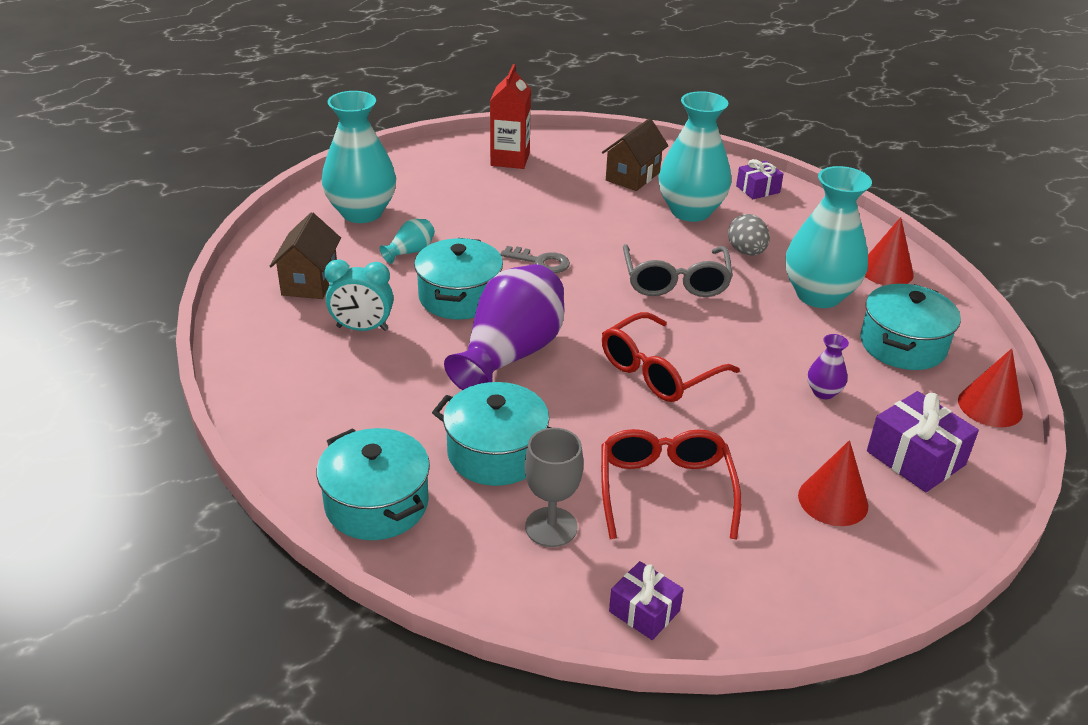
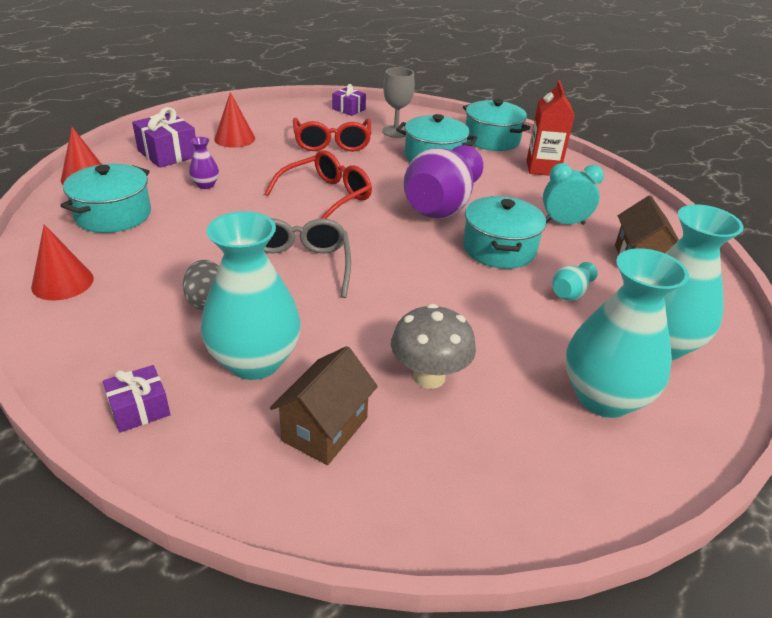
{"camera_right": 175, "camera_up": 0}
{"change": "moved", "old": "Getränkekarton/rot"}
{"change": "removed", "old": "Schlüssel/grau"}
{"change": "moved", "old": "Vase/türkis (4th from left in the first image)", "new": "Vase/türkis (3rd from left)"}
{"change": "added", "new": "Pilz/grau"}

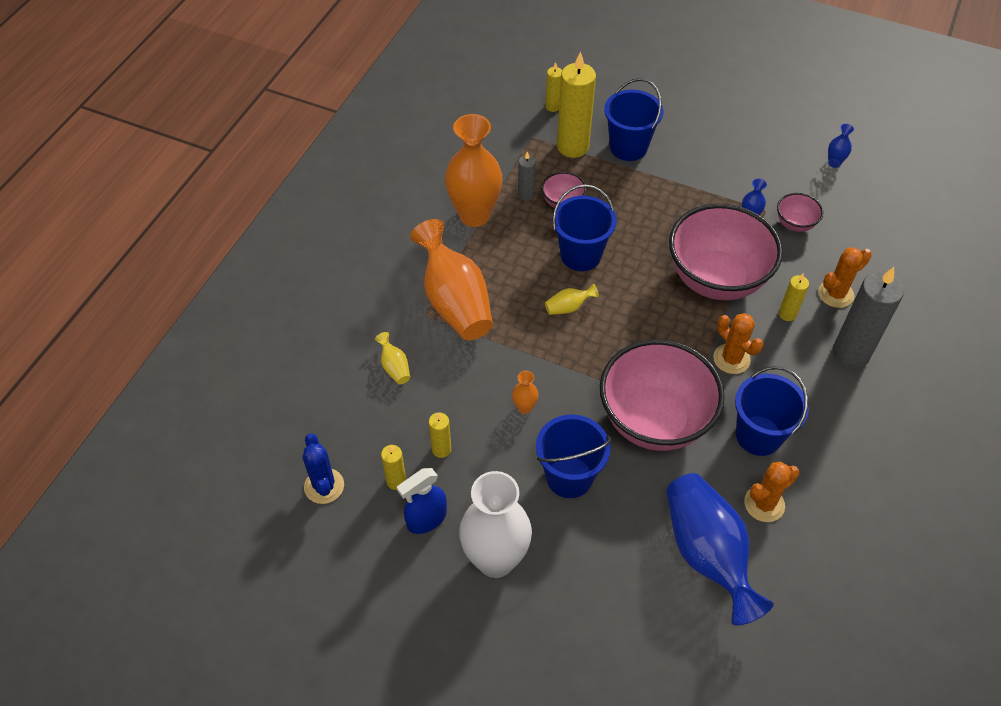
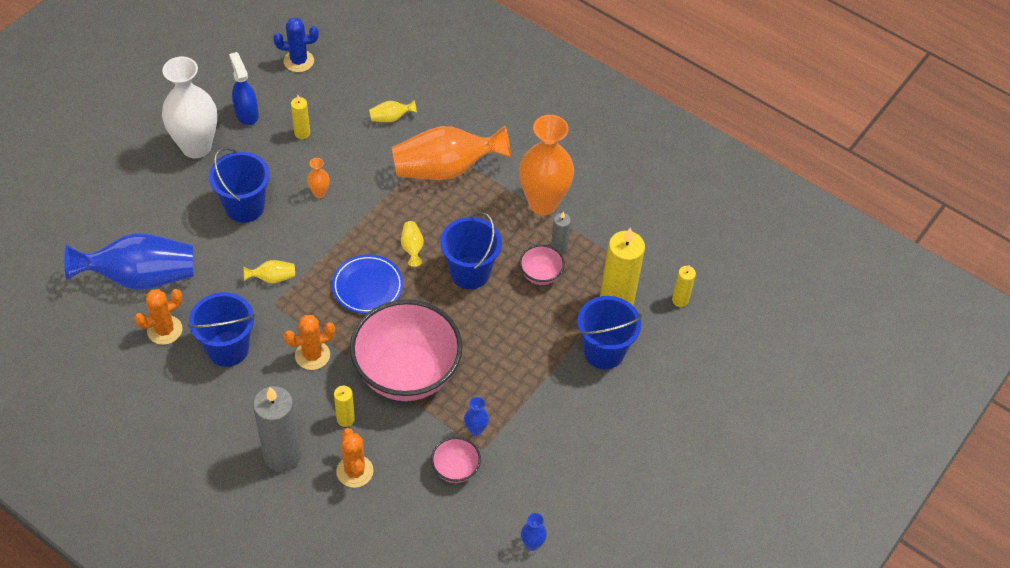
{"camera_right": 100, "camera_up": 0}
{"change": "removed", "old": "Kerze/gelb (1st from left)"}
{"change": "replaced", "old": "Schüssel/rosa (2nd from left)", "new": "Vase/gelb (1st from left)"}
{"change": "turned", "old": "Kaktus/orange (2nd from left in the first image)", "degrees": 75}
{"change": "added", "new": "Teller/blau"}

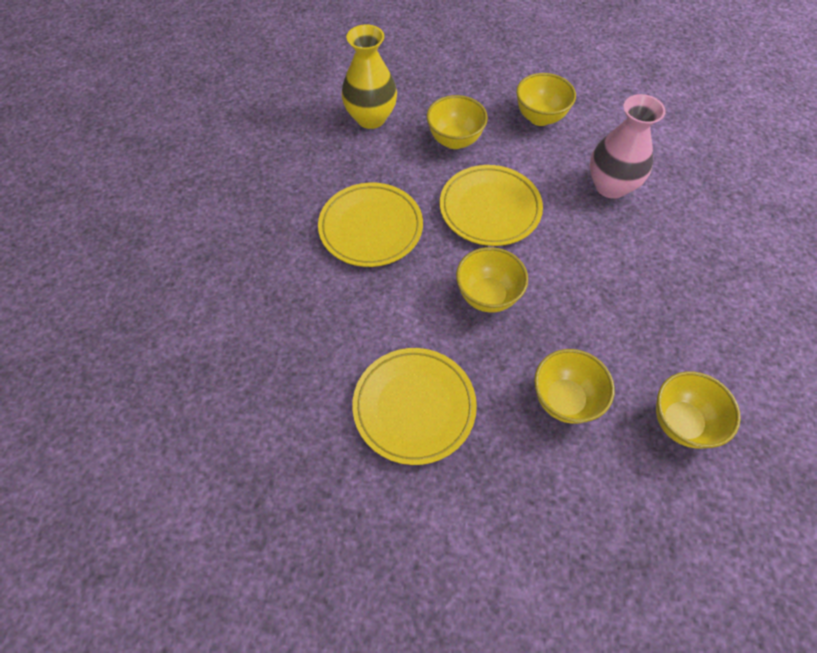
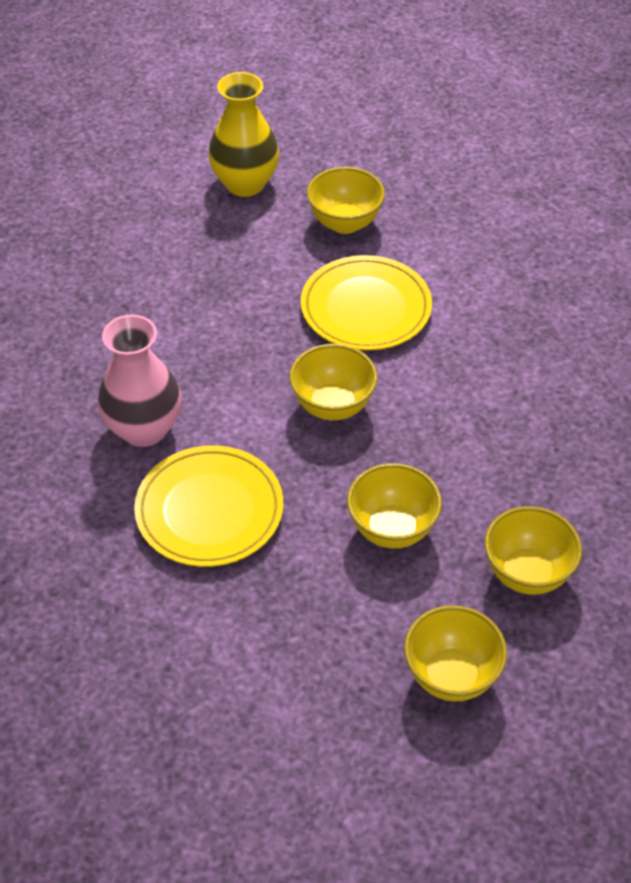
{"camera_right": 10, "camera_up": -10}
{"change": "removed", "old": "Teller/gelb (1st from left)"}
{"change": "moved", "old": "Schüssel/gelb (3rd from left in the first image)", "new": "Schüssel/gelb (4th from left)"}
{"change": "moved", "old": "Vase/rosa"}

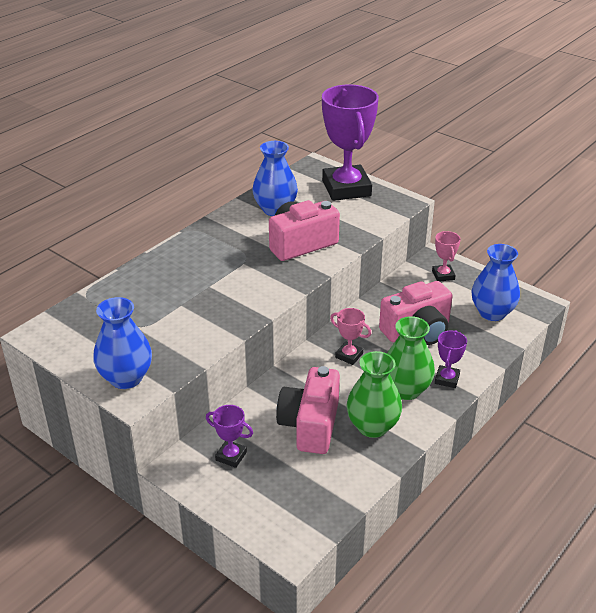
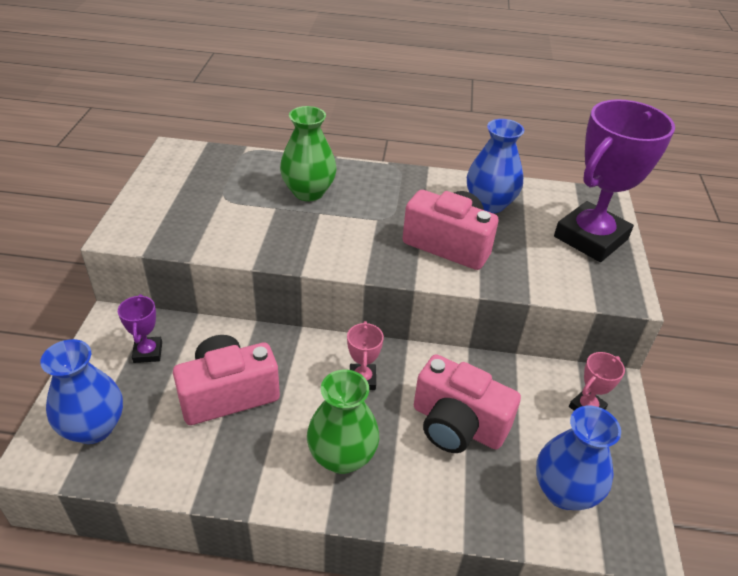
{"camera_right": 55, "camera_up": 5}
{"change": "moved", "old": "Vase/blau (1st from left)"}
{"change": "moved", "old": "Vase/grün (1st from left)"}
{"change": "removed", "old": "Pokal/lila (3rd from left)"}

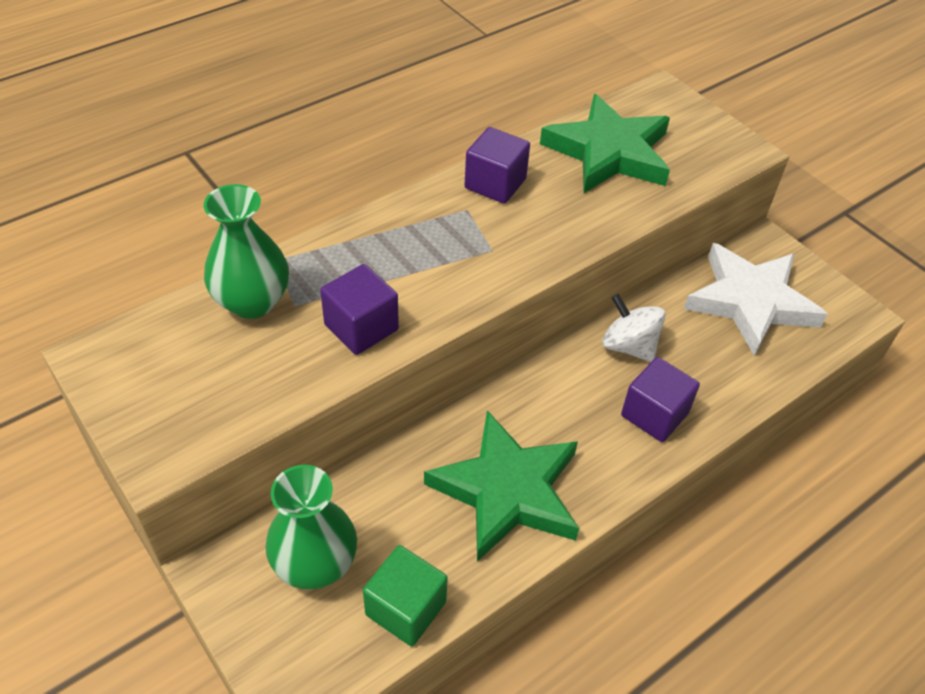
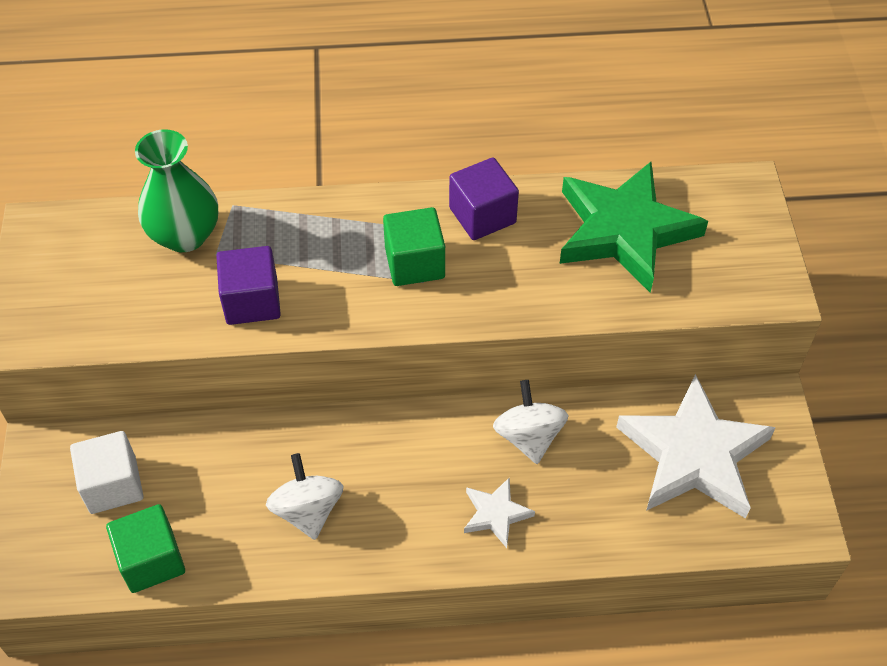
{"camera_right": 35, "camera_up": 5}
{"change": "replaced", "old": "Vase/grün (2nd from left)", "new": "Kubus/weiß"}
{"change": "replaced", "old": "Stern/grün (1st from left)", "new": "Kreisel/weiß (1st from left)"}
{"change": "replaced", "old": "Kubus/lila (3rd from left)", "new": "Stern/weiß (1st from left)"}
{"change": "added", "new": "Kubus/grün (2nd from left)"}

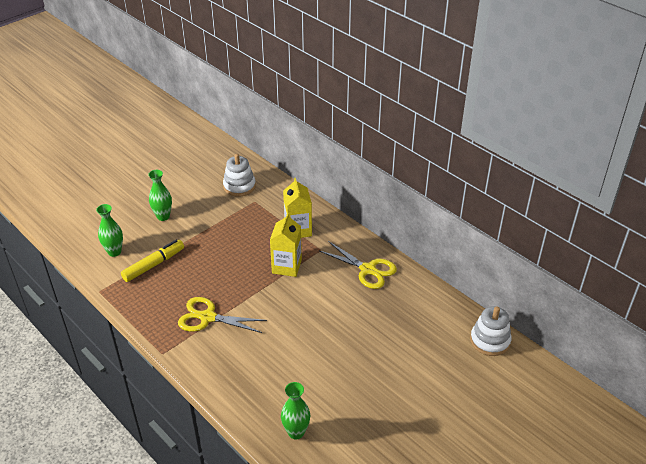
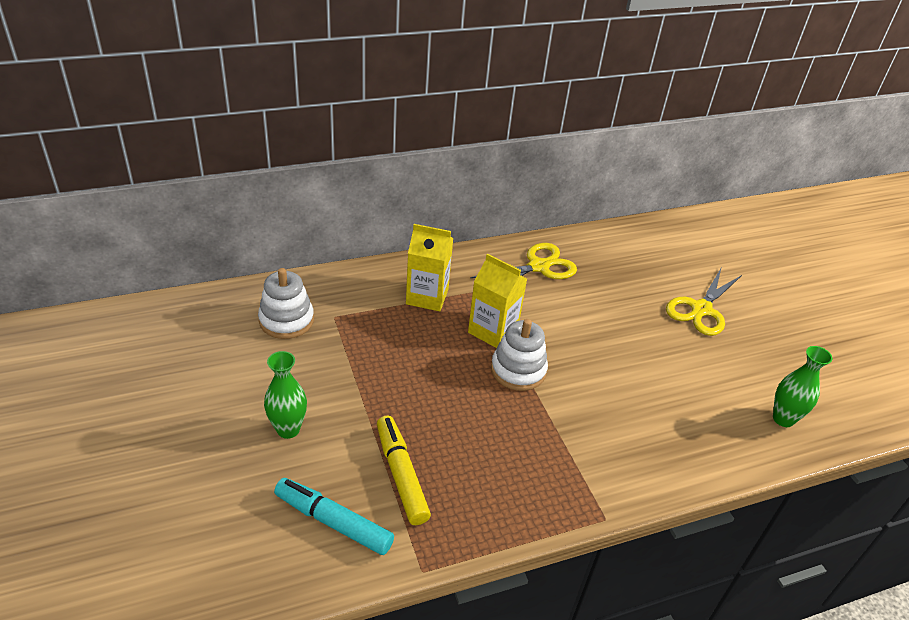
{"camera_right": -70, "camera_up": 0}
{"change": "replaced", "old": "Vase/grün (1st from left)", "new": "Filzstift/türkis"}
{"change": "moved", "old": "Schere/gelb (1st from left in the first image)", "new": "Schere/gelb (2nd from left)"}
{"change": "moved", "old": "Stapelspielzeug/weiß (2nd from left)"}

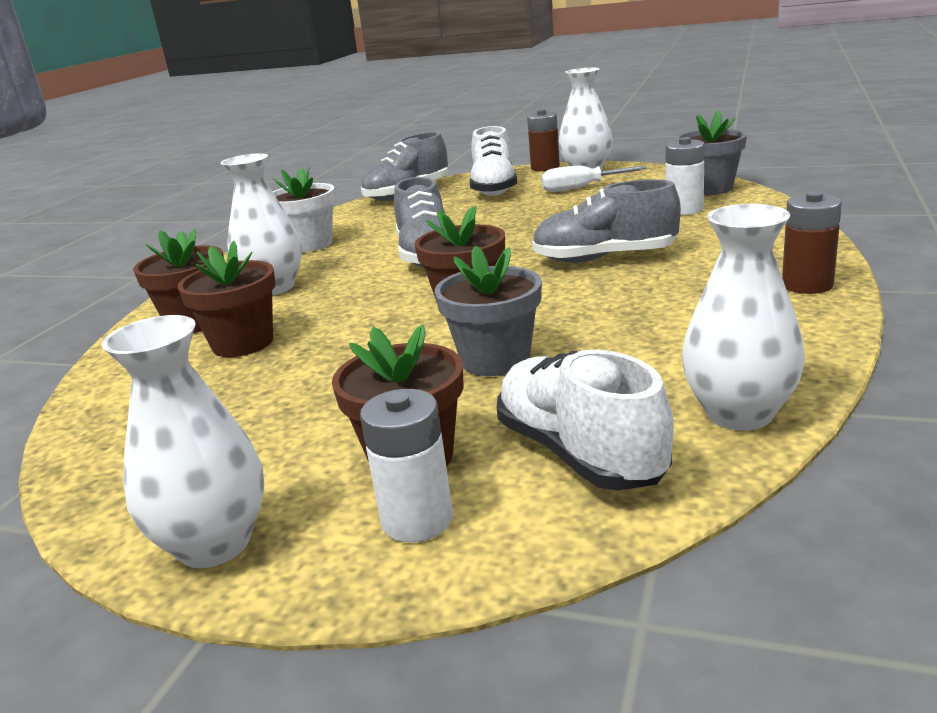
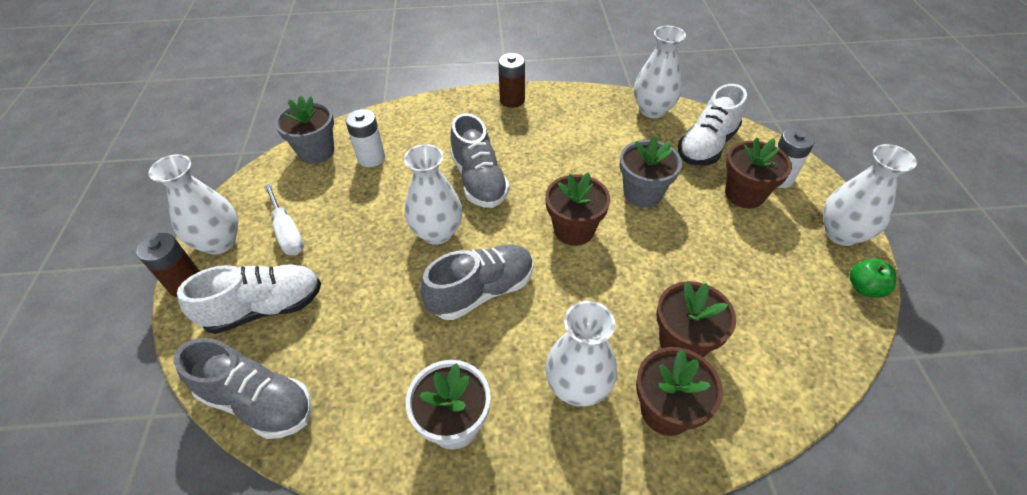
{"camera_right": -115, "camera_up": 25}
{"change": "added", "new": "Vase/weiß (2nd from left)"}
{"change": "added", "new": "Apfel/grün"}

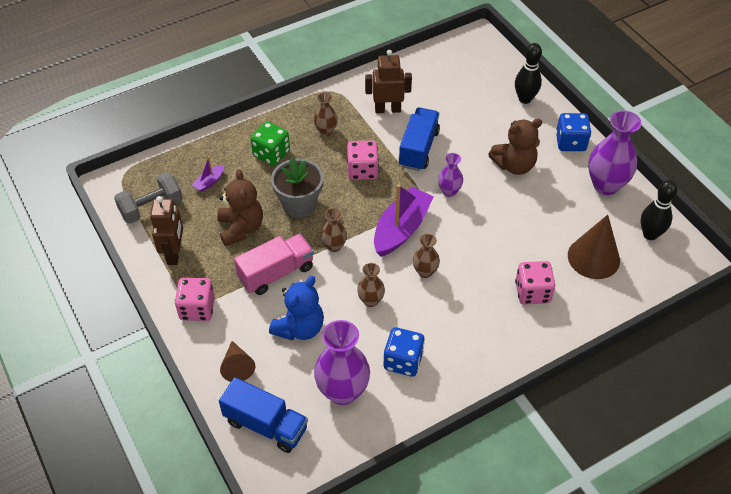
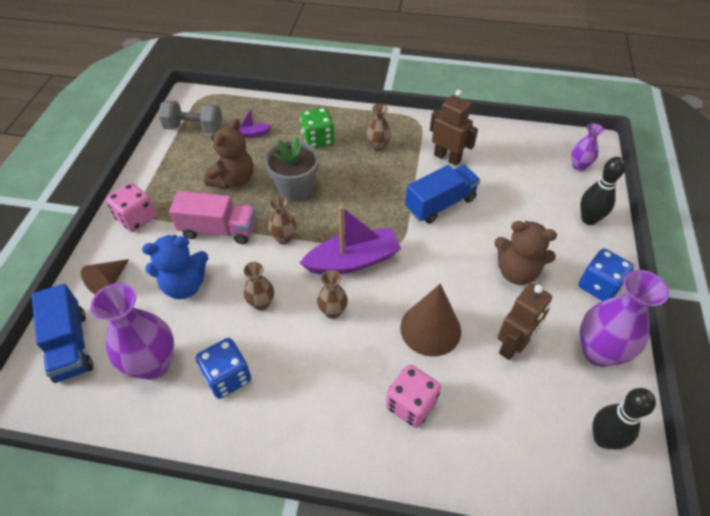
{"camera_right": 40, "camera_up": 0}
{"change": "moved", "old": "Roboter/braun (1st from left in the first image)", "new": "Roboter/braun (2nd from left)"}
{"change": "removed", "old": "Spielwürfel/rosa (2nd from left)"}
{"change": "moved", "old": "Vase/lila (2nd from left)"}
{"change": "moved", "old": "Kegel/braun (2nd from left)"}

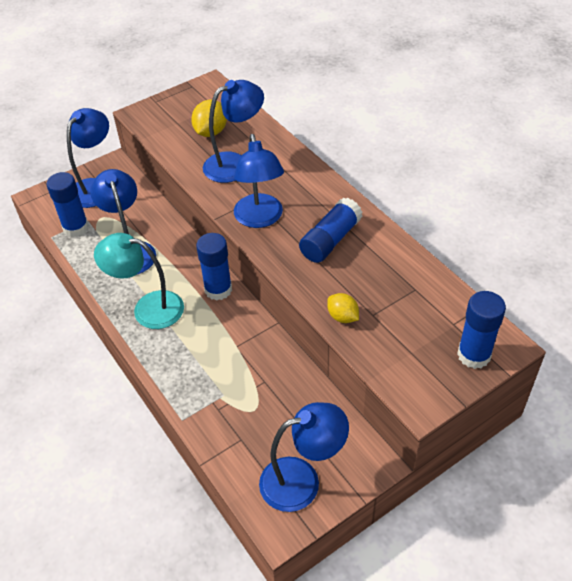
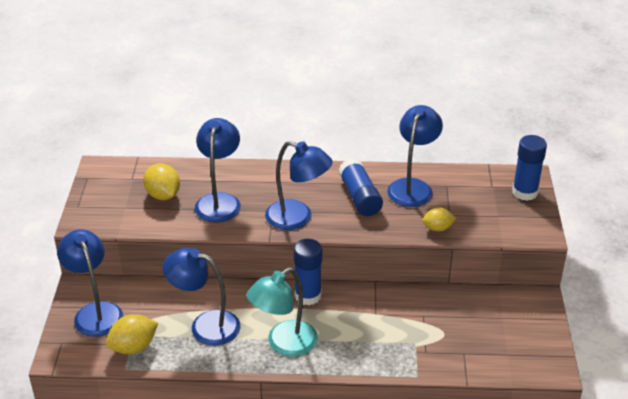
{"camera_right": -55, "camera_up": -10}
{"change": "replaced", "old": "Klebestift/blau (1st from left)", "new": "Zitrone/gelb (1st from left)"}
{"change": "moved", "old": "Lampe/blau (5th from left)"}

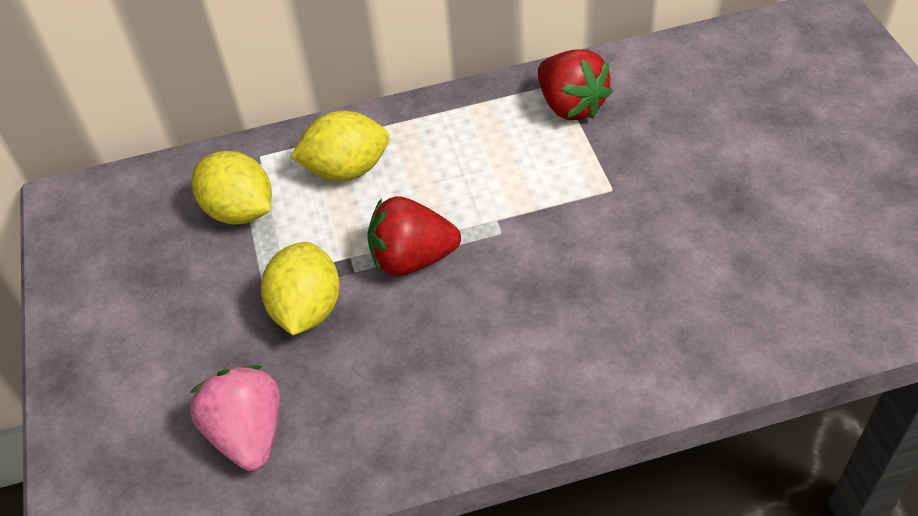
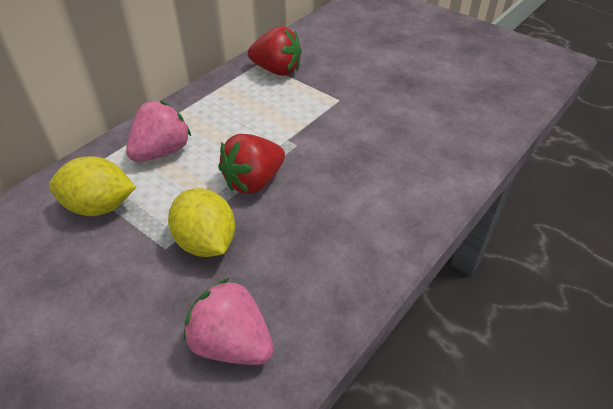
{"camera_right": -40, "camera_up": -5}
{"change": "replaced", "old": "Zitrone/gelb (3rd from left)", "new": "Erdbeere/rosa (1st from left)"}

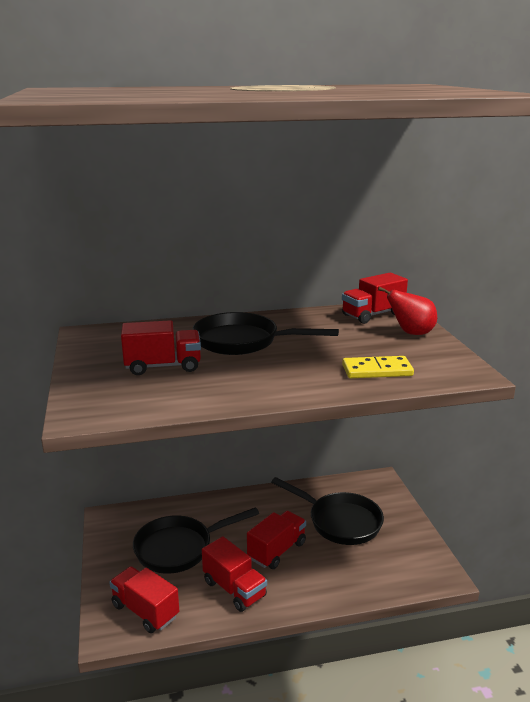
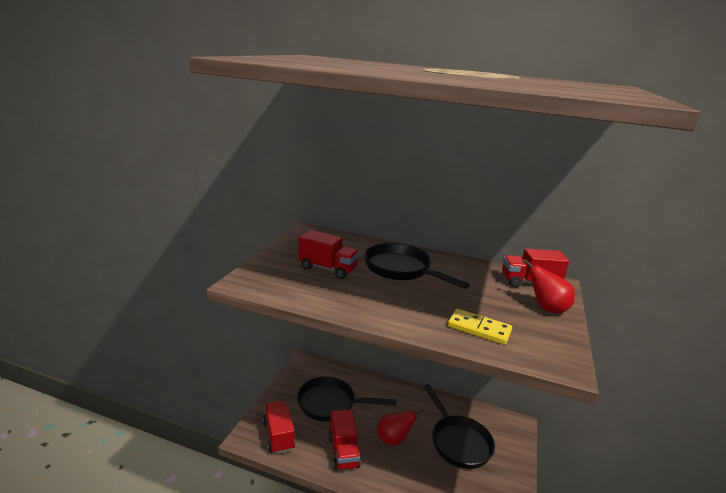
{"camera_right": 30, "camera_up": 0}
{"change": "replaced", "old": "Lastwagen/rot (4th from left)", "new": "Birne/rot (1st from left)"}

